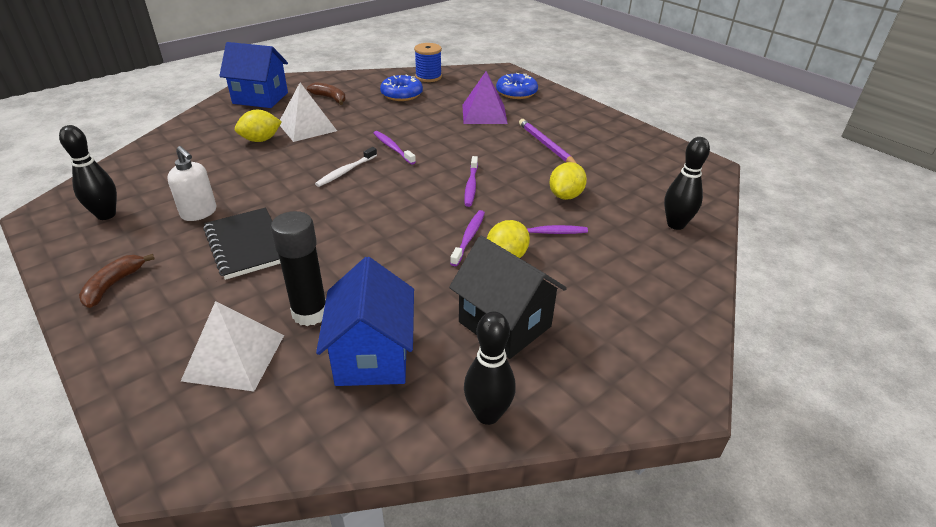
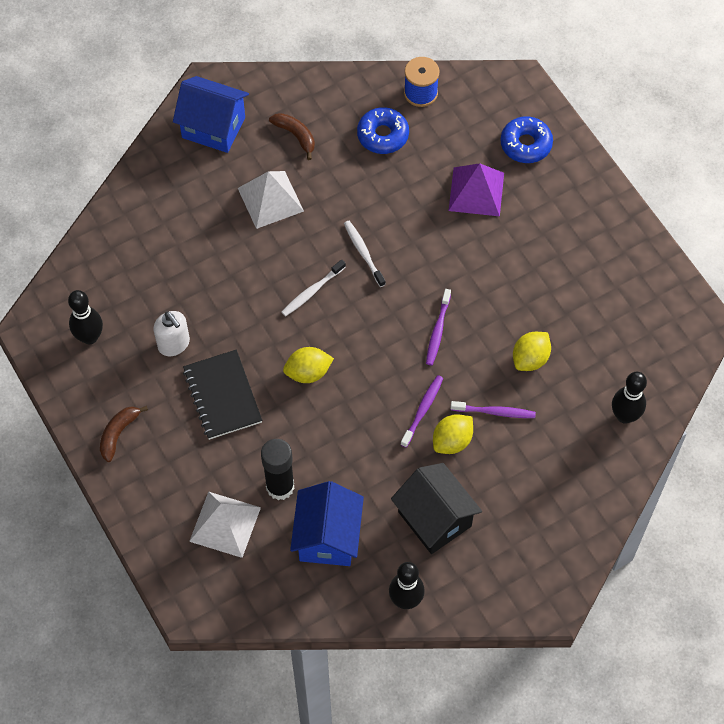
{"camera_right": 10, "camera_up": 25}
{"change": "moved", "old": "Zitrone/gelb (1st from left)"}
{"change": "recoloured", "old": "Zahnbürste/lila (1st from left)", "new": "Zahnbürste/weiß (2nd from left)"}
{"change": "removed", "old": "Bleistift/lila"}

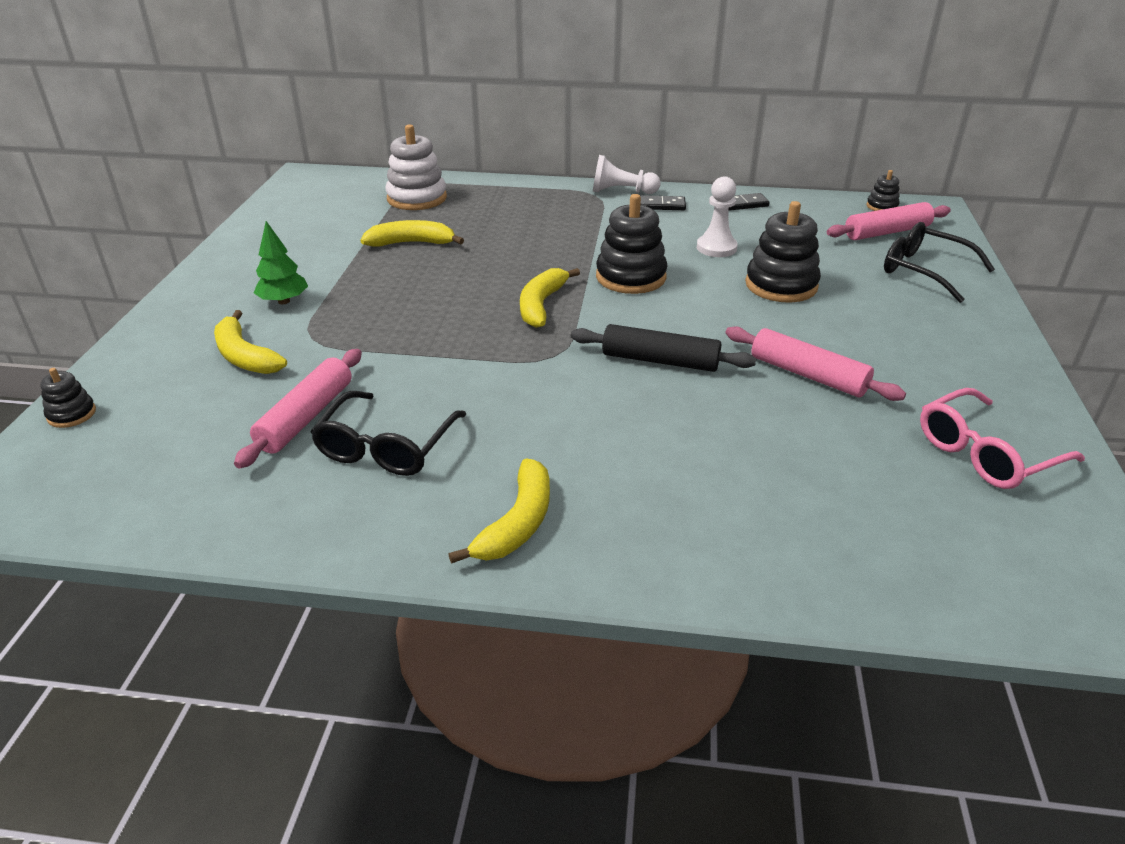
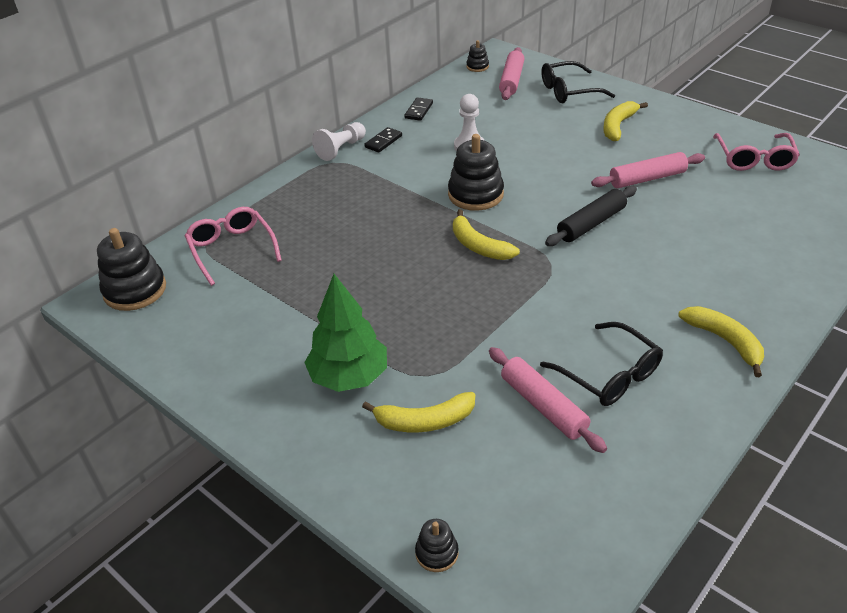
{"camera_right": -55, "camera_up": 5}
{"change": "resized", "old": "Baum/grün", "factor": 1.65}
{"change": "moved", "old": "Banane/gelb (2nd from left in the first image)", "new": "Banane/gelb (3rd from left)"}
{"change": "replaced", "old": "Stapelspielzeug/weiß", "new": "Brille/rosa (1st from left)"}
{"change": "moved", "old": "Stapelspielzeug/schwarz (3rd from left in the first image)", "new": "Stapelspielzeug/schwarz (1st from left)"}

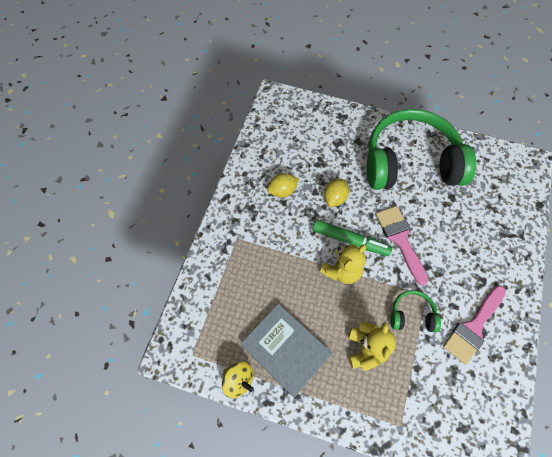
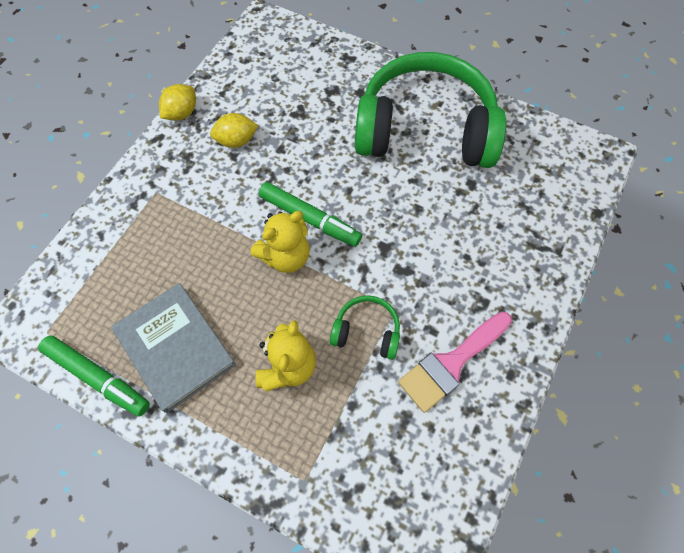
{"camera_right": 10, "camera_up": 0}
{"change": "replaced", "old": "Kreisel/gelb", "new": "Filzstift/grün (1st from left)"}
{"change": "moved", "old": "Zitrone/gelb (2nd from left in the first image)", "new": "Zitrone/gelb (1st from left)"}
{"change": "removed", "old": "Pinsel/rosa (1st from left)"}

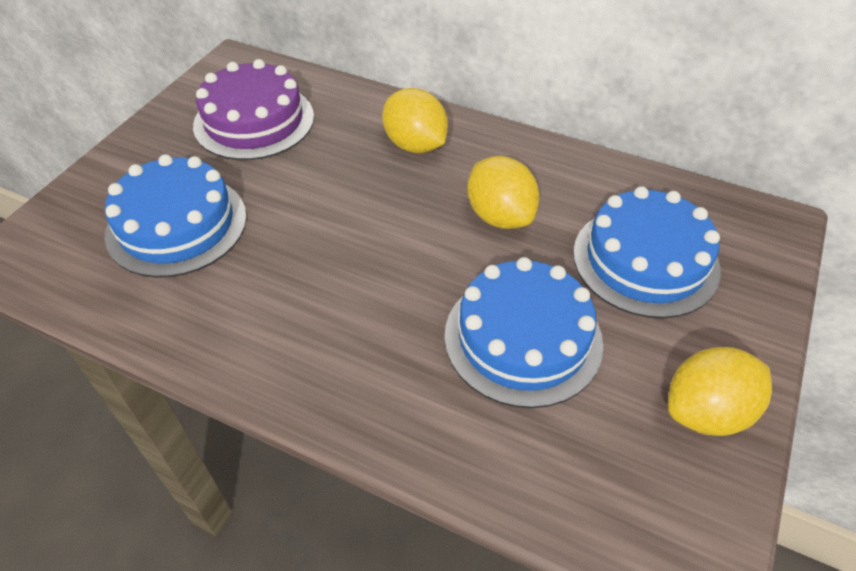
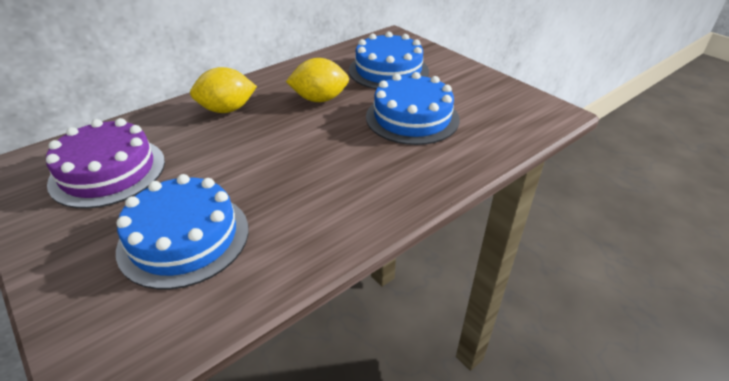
{"camera_right": -65, "camera_up": -10}
{"change": "removed", "old": "Zitrone/gelb (3rd from left)"}

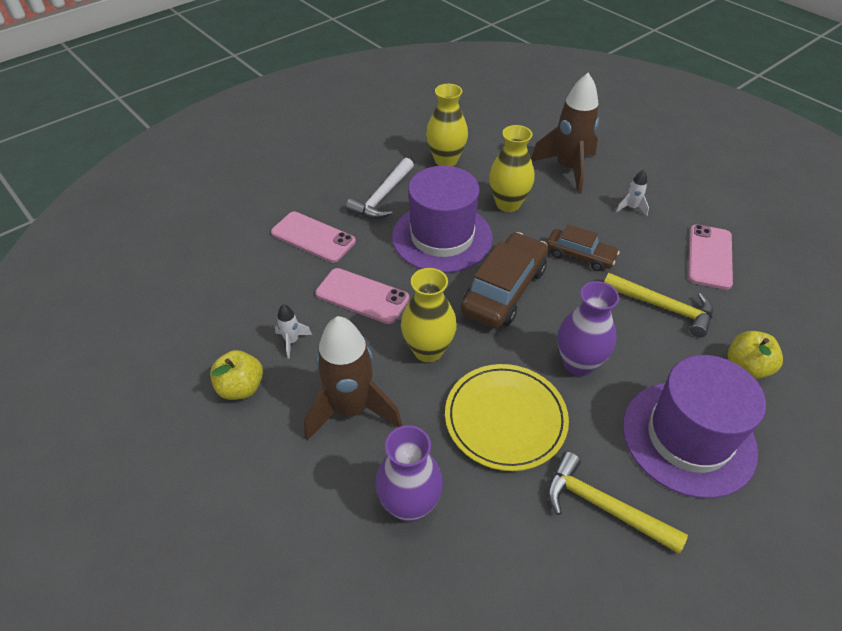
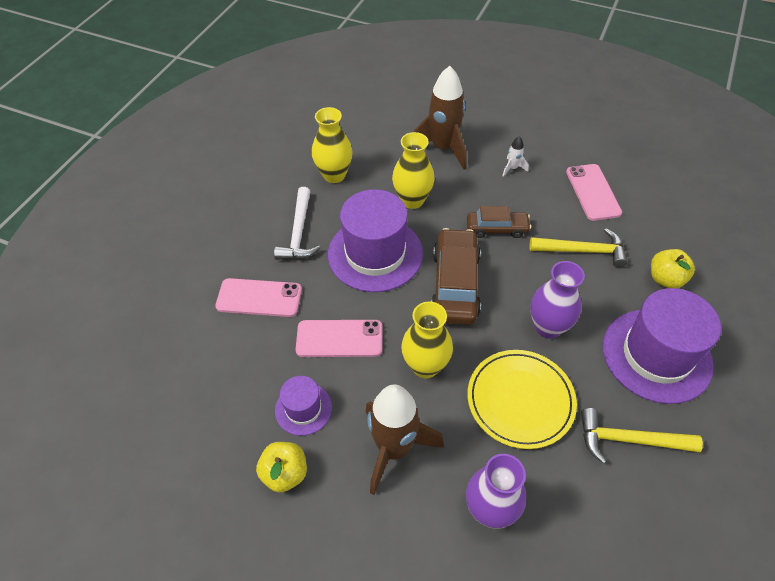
{"camera_right": -25, "camera_up": 5}
{"change": "replaced", "old": "Rakete/weiß (1st from left)", "new": "Hut/lila (1st from left)"}

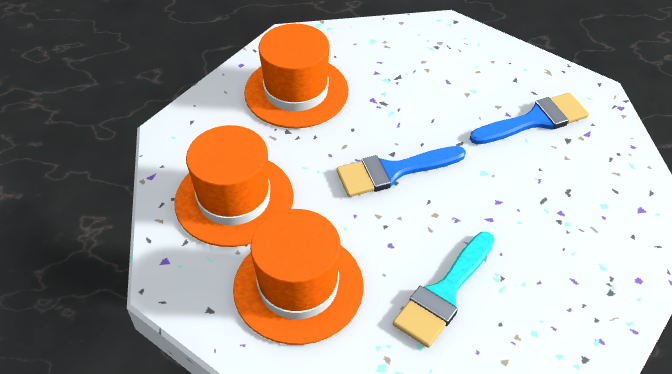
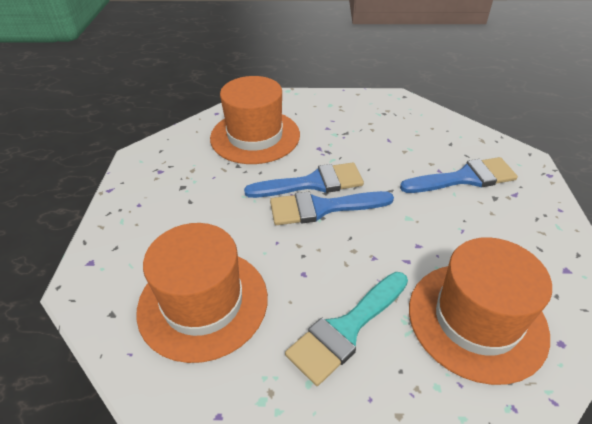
{"camera_right": 10, "camera_up": -5}
{"change": "moved", "old": "Hut/orange (1st from left in the first image)", "new": "Hut/orange (3rd from left)"}
{"change": "added", "new": "Pinsel/blau (1st from left)"}

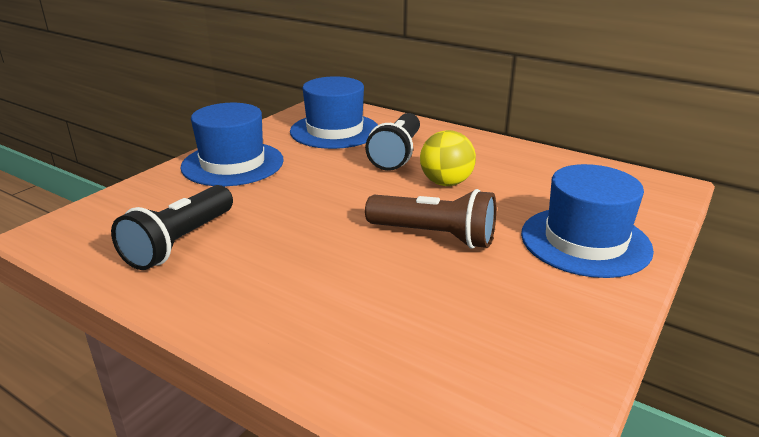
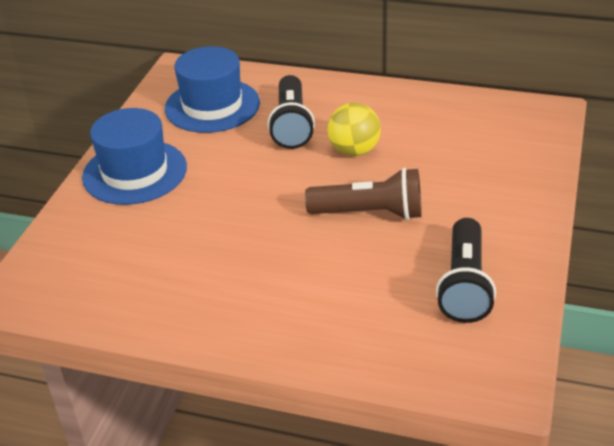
{"camera_right": -15, "camera_up": 10}
{"change": "moved", "old": "Taschenlampe/schwarz (1st from left in the first image)", "new": "Taschenlampe/schwarz (2nd from left)"}
{"change": "removed", "old": "Hut/blau (3rd from left)"}

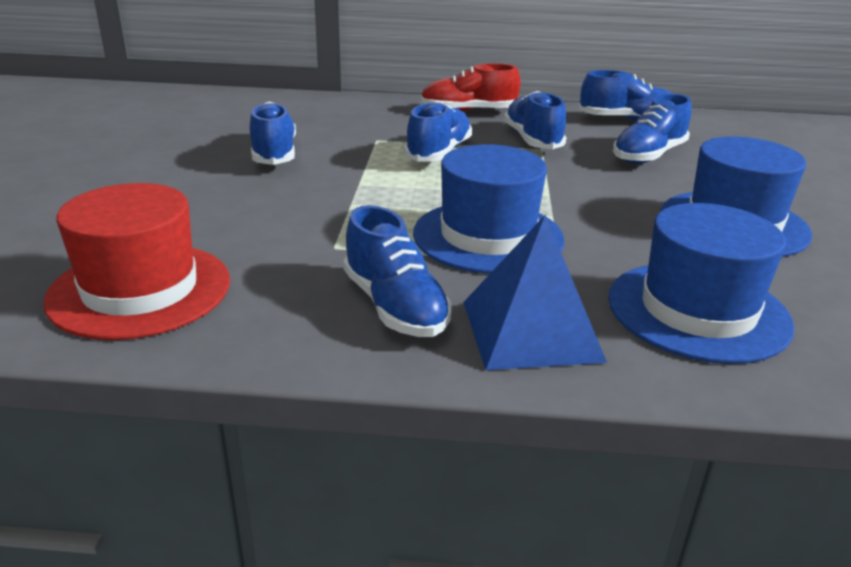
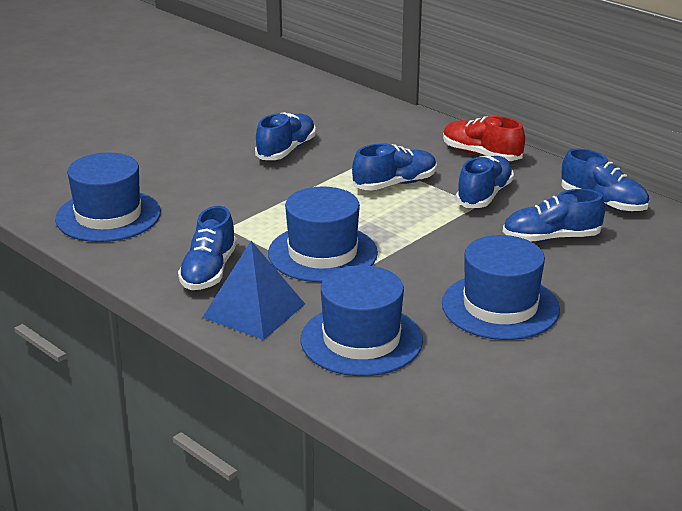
{"camera_right": 40, "camera_up": 0}
{"change": "recoloured", "old": "Hut/rot", "new": "Hut/blau (1st from left)"}

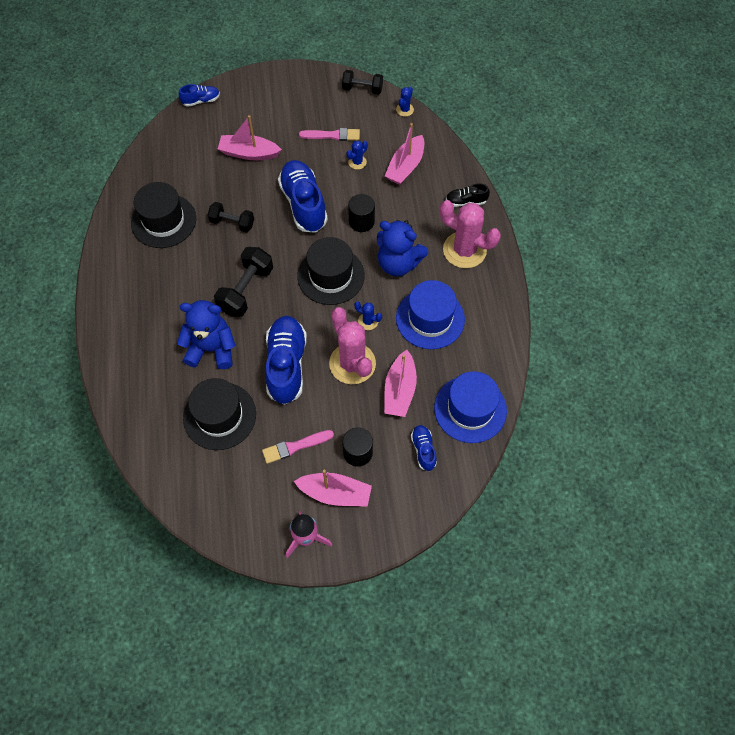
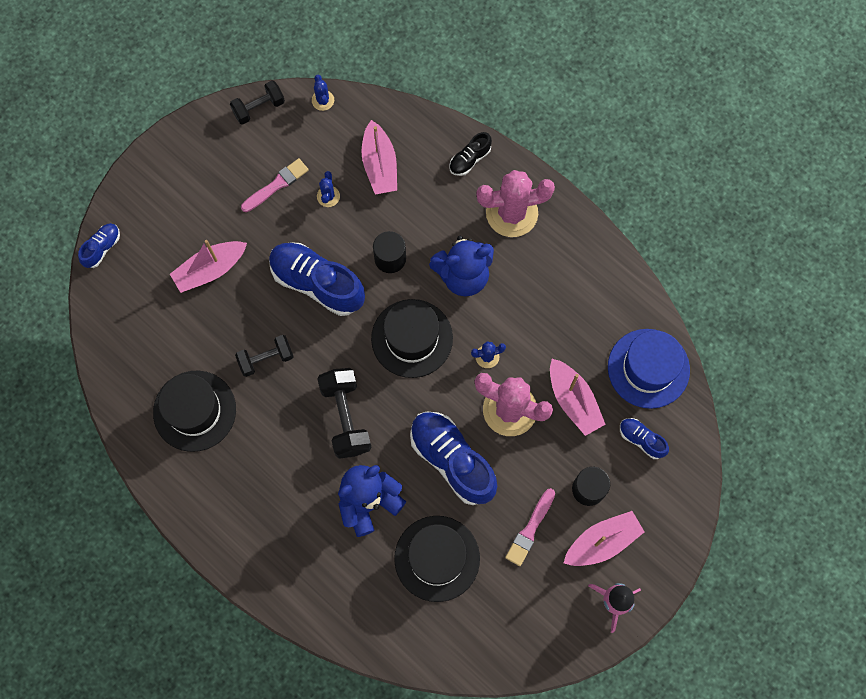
{"camera_right": -40, "camera_up": 10}
{"change": "removed", "old": "Hut/blau (1st from left)"}

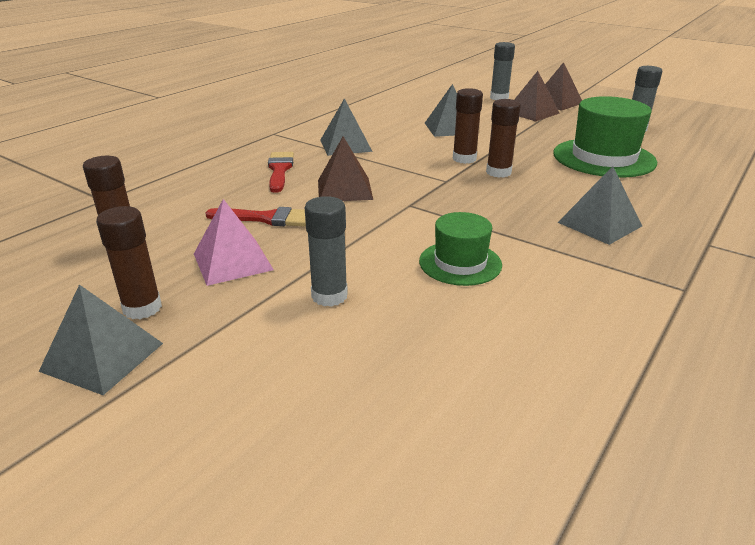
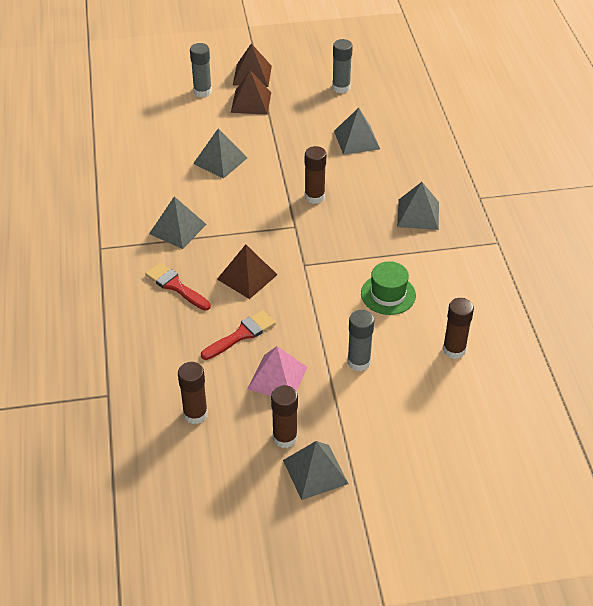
{"camera_right": -45, "camera_up": 15}
{"change": "moved", "old": "Klebestift/braun (3rd from left in the first image)", "new": "Klebestift/braun (4th from left)"}
{"change": "replaced", "old": "Hut/grün (2nd from left)", "new": "Pyramide/grau (4th from left)"}

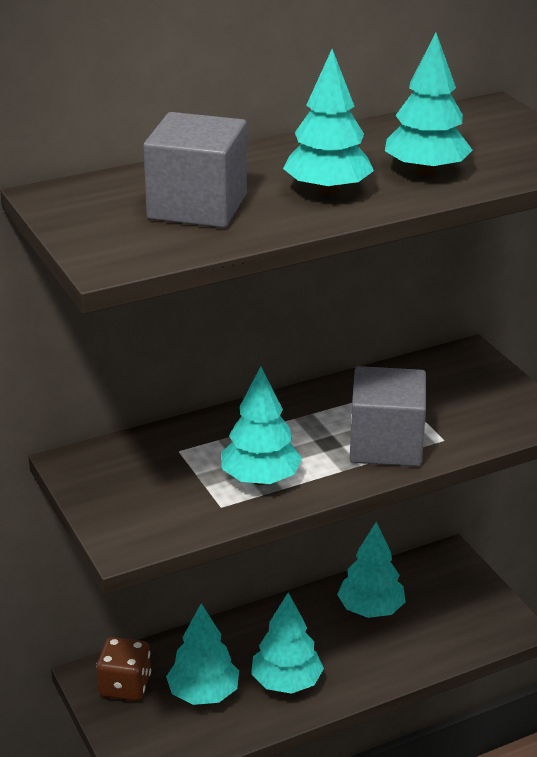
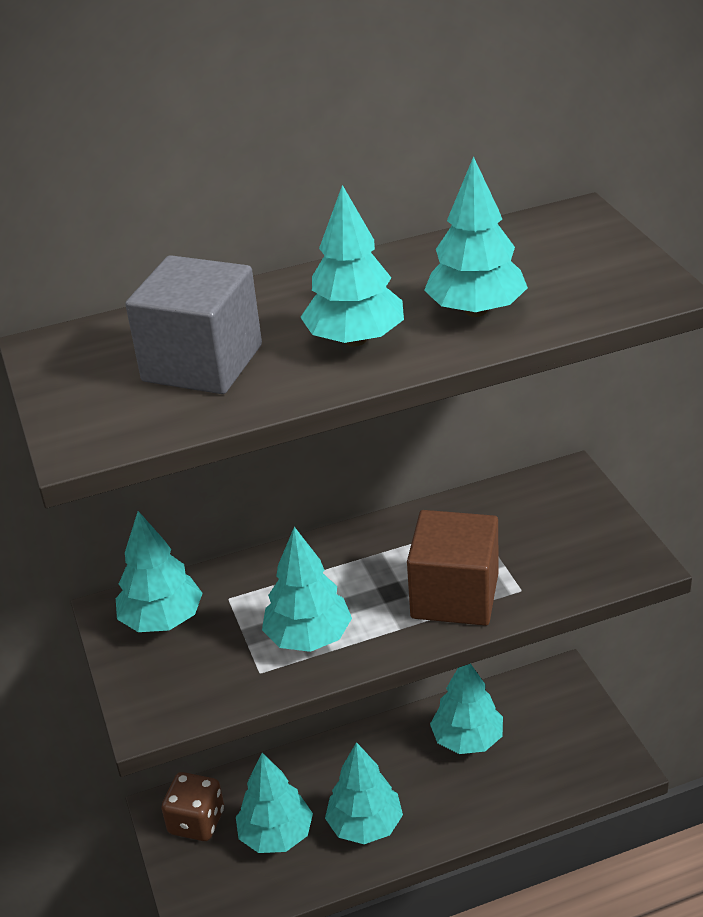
{"camera_right": 10, "camera_up": 5}
{"change": "recoloured", "old": "Kubus/grau (2nd from left)", "new": "Kubus/braun"}
{"change": "added", "new": "Baum/türkis (1st from left)"}

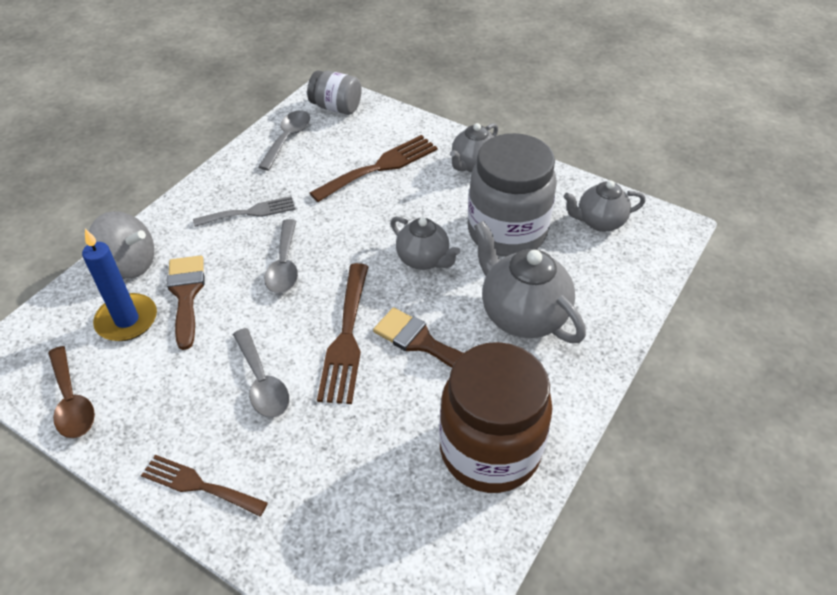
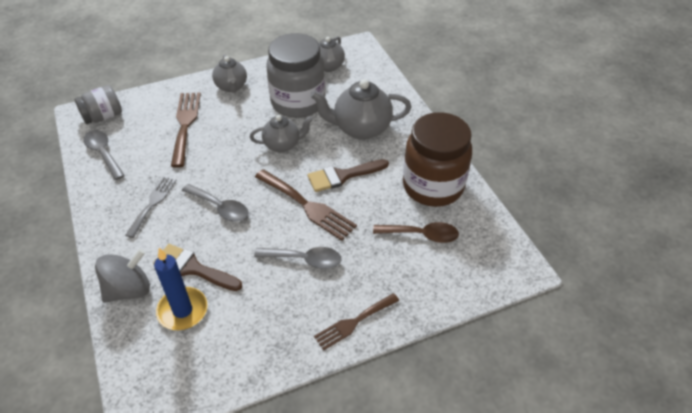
{"camera_right": -55, "camera_up": 0}
{"change": "moved", "old": "Löffel/braun"}

